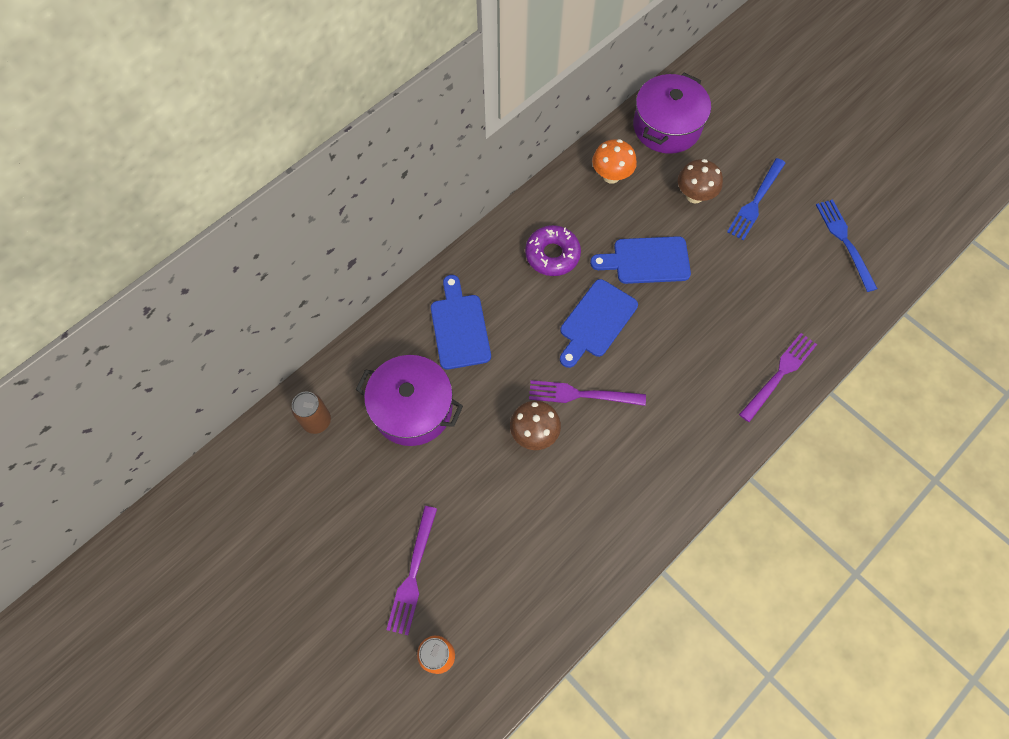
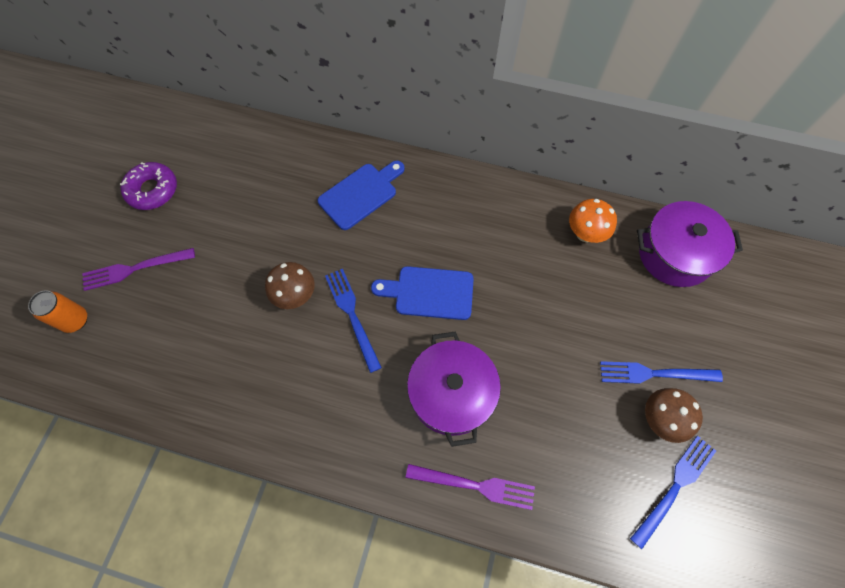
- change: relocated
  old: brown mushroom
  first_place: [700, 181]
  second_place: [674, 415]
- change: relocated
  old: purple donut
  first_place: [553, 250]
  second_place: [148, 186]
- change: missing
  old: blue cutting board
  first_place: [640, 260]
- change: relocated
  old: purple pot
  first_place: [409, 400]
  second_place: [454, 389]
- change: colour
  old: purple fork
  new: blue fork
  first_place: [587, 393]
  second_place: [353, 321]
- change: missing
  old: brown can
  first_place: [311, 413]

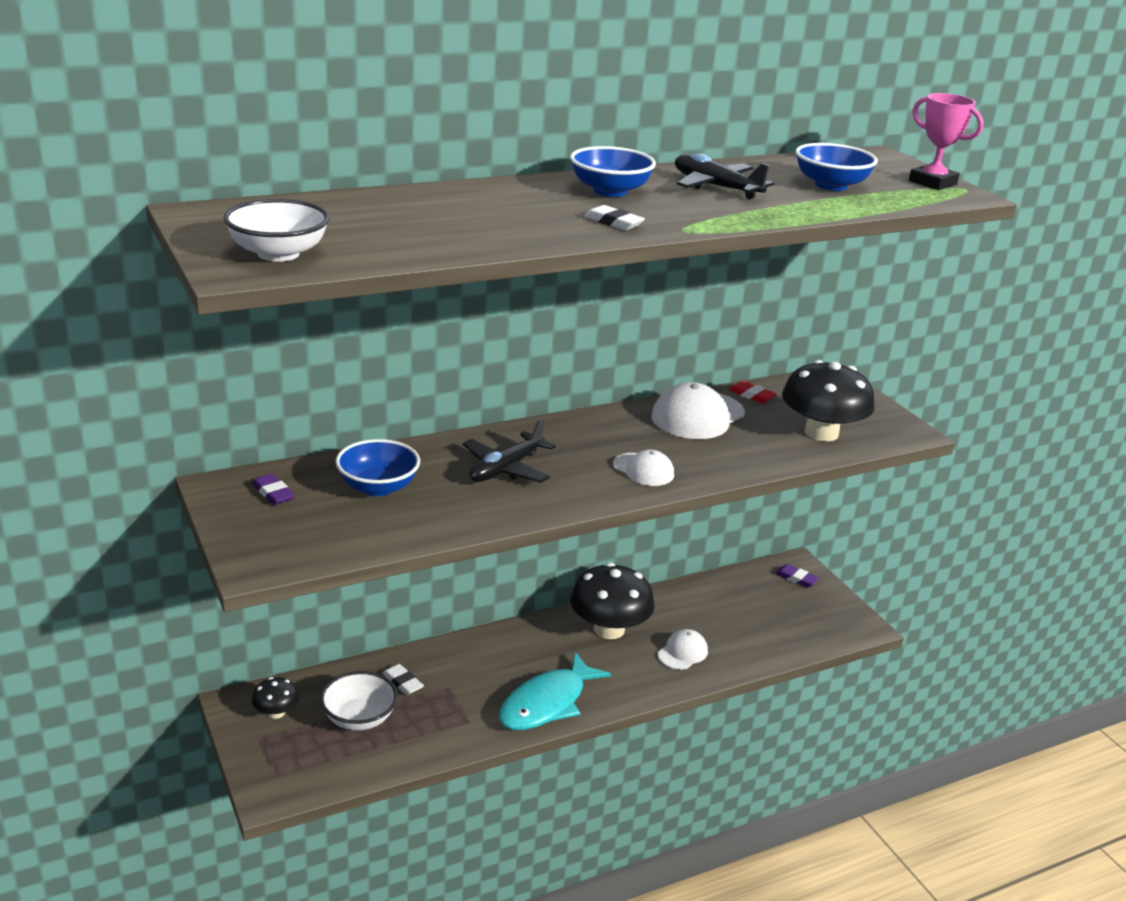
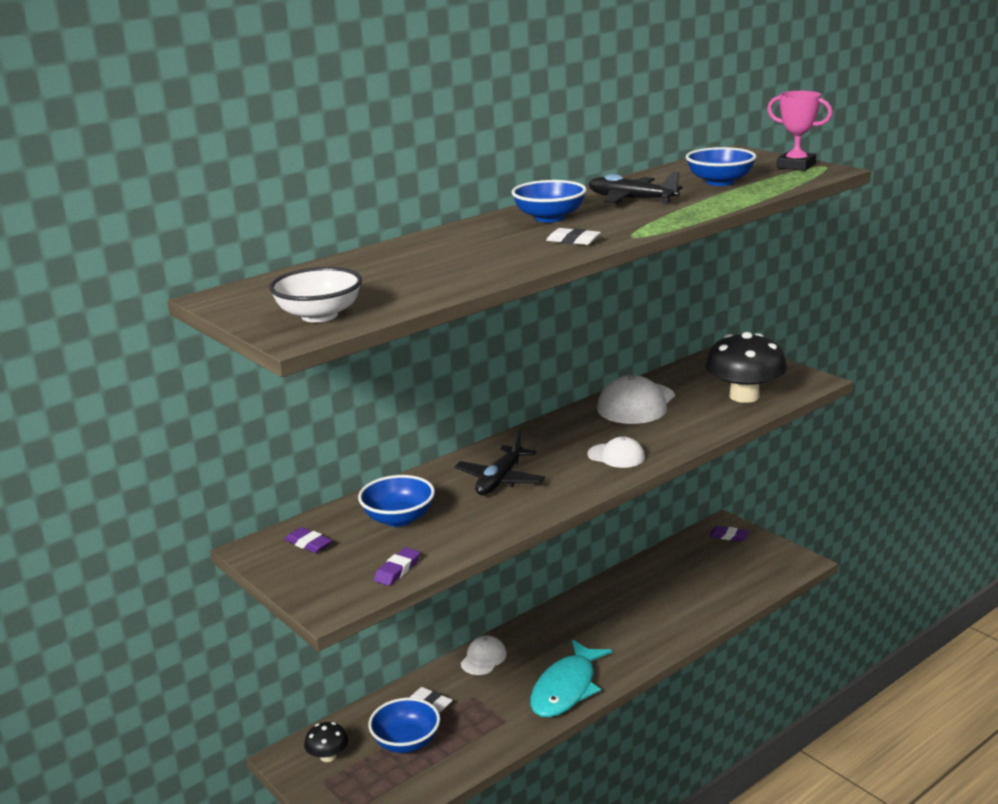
- change: missing
  old: red eraser
  first_place: [753, 392]
- change: missing
  old: black mushroom
  first_place: [612, 601]
- change: relocated
  old: white cap
  first_place: [683, 649]
  second_place: [484, 655]
- change: colour
  old: white bowl
  new: blue bowl
  first_place: [359, 700]
  second_place: [404, 725]
- change: appeared
  new: purple eraser
  second_place: [397, 566]

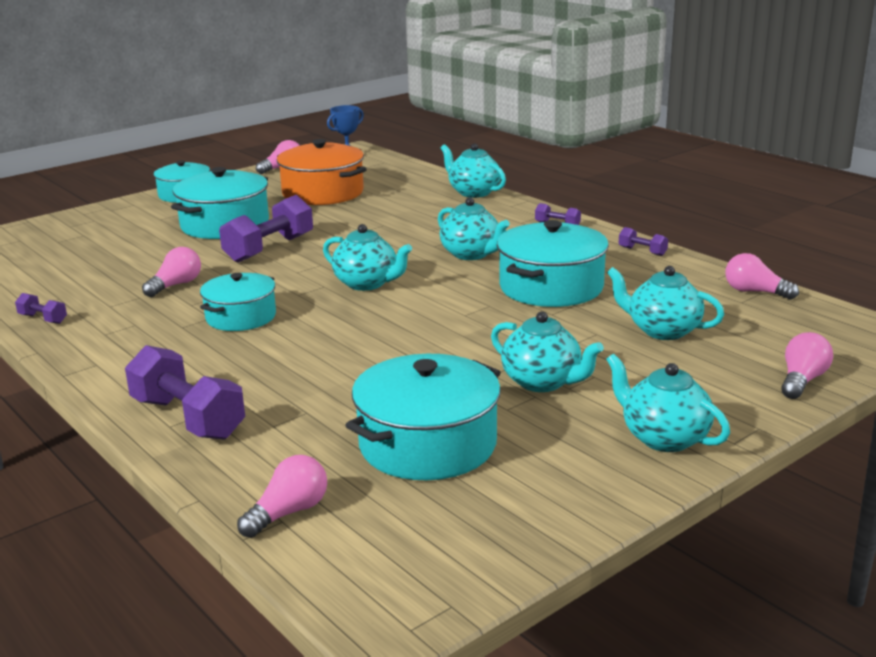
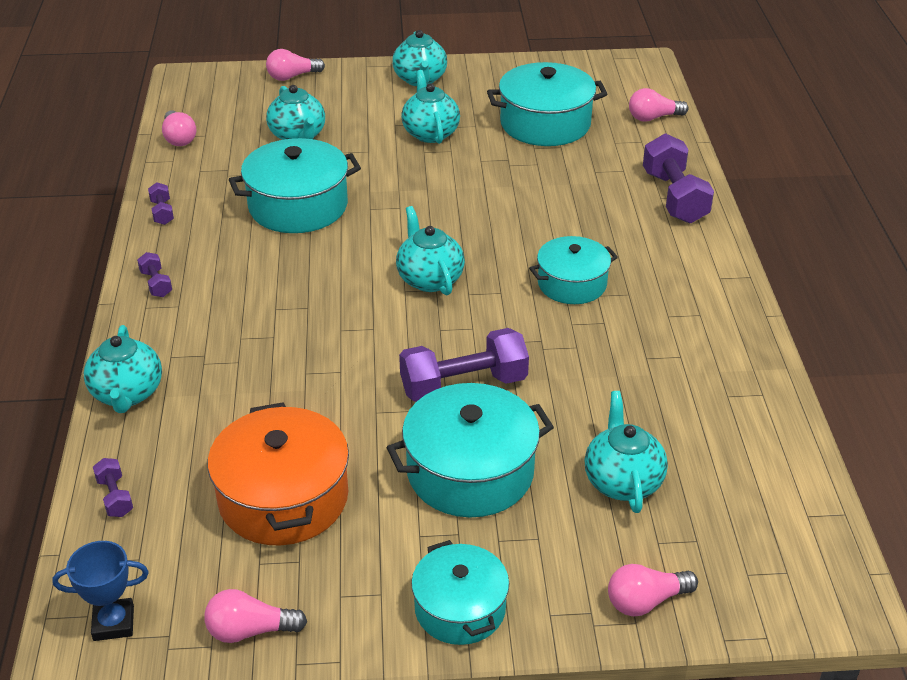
- change: relocated
  old: turquoise teapot
  first_place: [474, 228]
  second_place: [626, 452]
- change: relocated
  old: pink light bulb
  first_place: [171, 272]
  second_place: [653, 590]
- change: relocated
  old: purple dumbbell
  first_place: [41, 308]
  second_place: [113, 487]

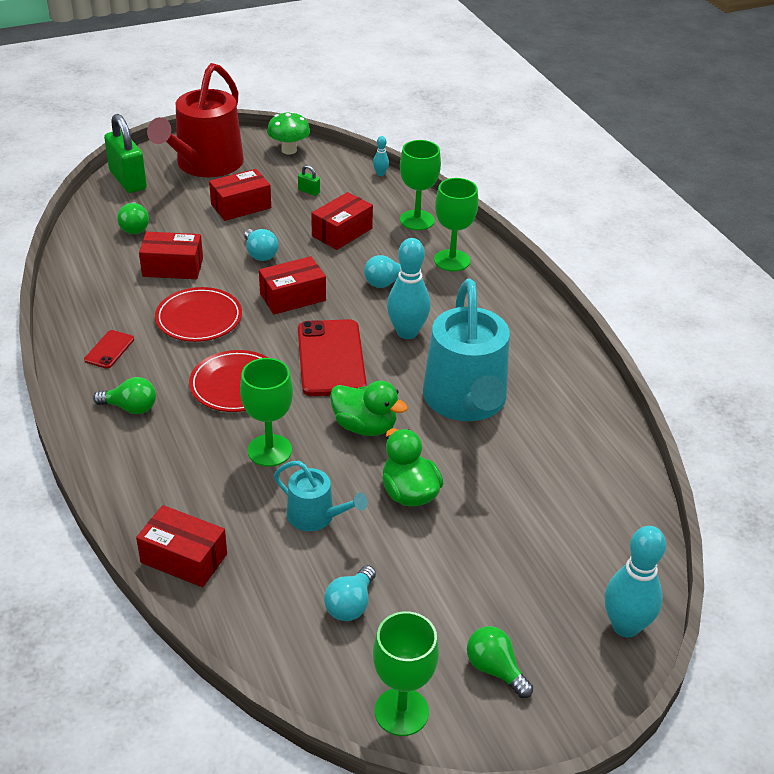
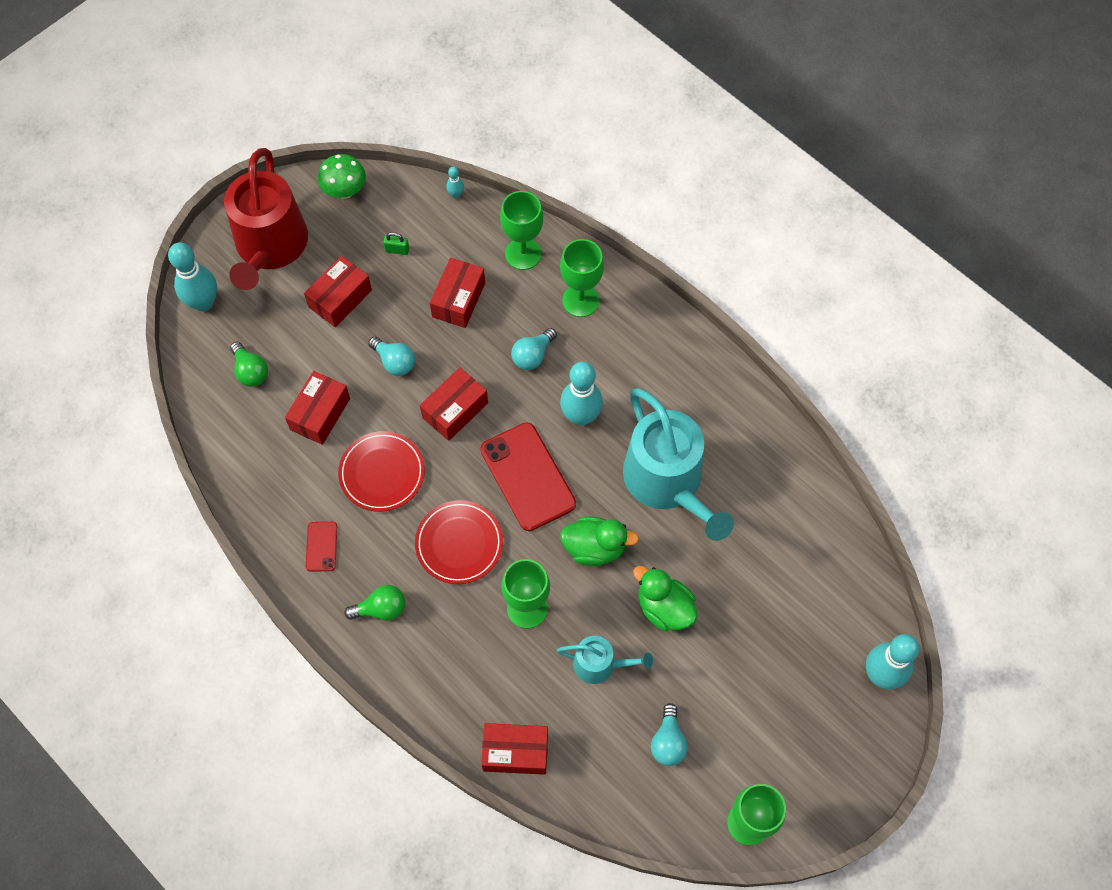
- change: exchanged
  old: green padlock
  new: turquoise bowling pin
  first_place: [125, 153]
  second_place: [192, 277]
- change: spun
  old: red box
  first_place: [171, 255]
  second_place: [317, 408]
  degrees: -45
- change: missing
  old: green light bulb
  first_place: [500, 662]

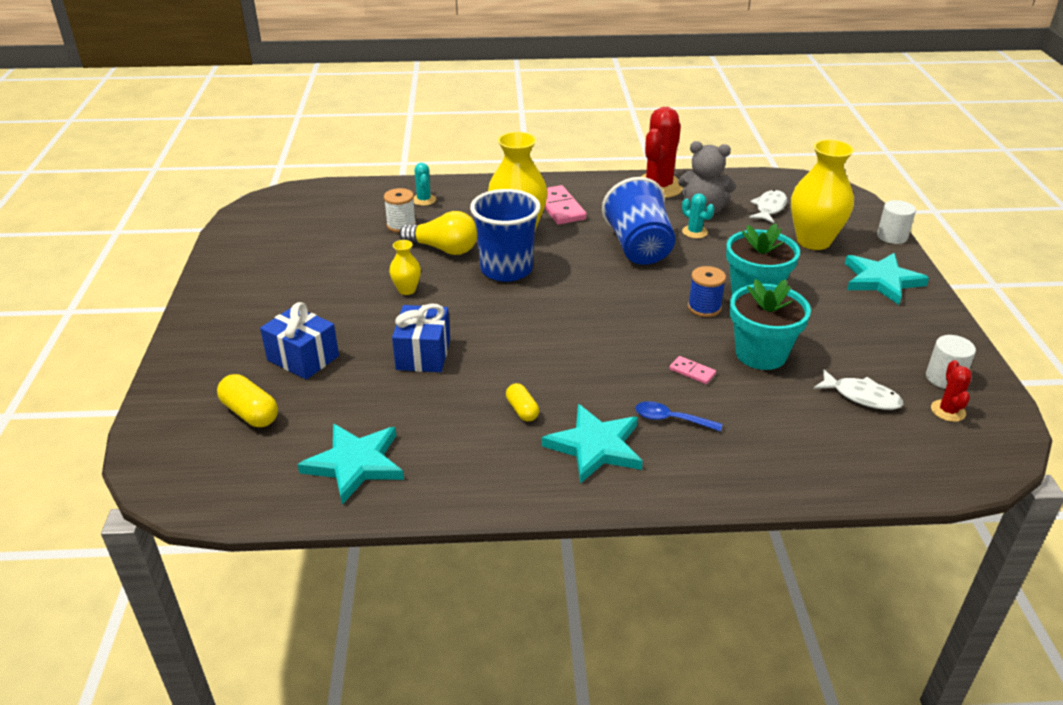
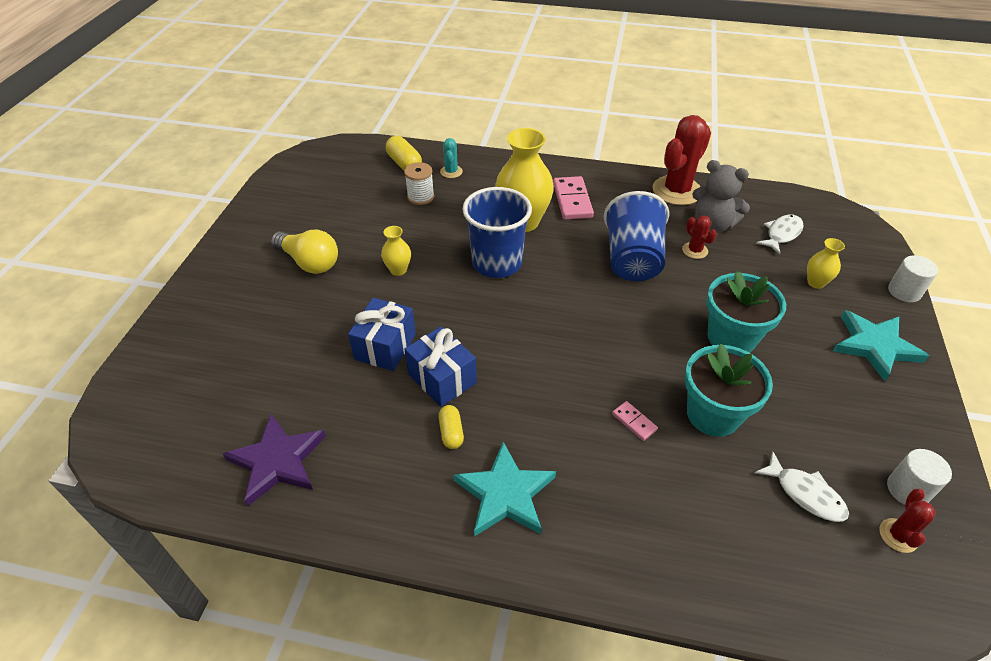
- change: size
  old: yellow vase
  first_place: [822, 195]
  second_place: [826, 263]
  factor: 0.48
- change: colour
  old: turquoise cactus
  new: red cactus
  first_place: [698, 215]
  second_place: [699, 237]
- change: relocated
  old: yellow light bulb
  first_place: [438, 233]
  second_place: [304, 252]
- change: missing
  old: blue spool
  first_place: [707, 291]
- change: relocated
  old: blue gift
  first_place: [299, 341]
  second_place: [441, 366]
- change: relocated
  old: yellow capsule
  first_place: [247, 400]
  second_place: [404, 153]
- change: missing
  old: blue spoon
  first_place: [678, 416]
- change: colour
  old: turquoise star
  new: purple star
  first_place: [350, 464]
  second_place: [274, 460]

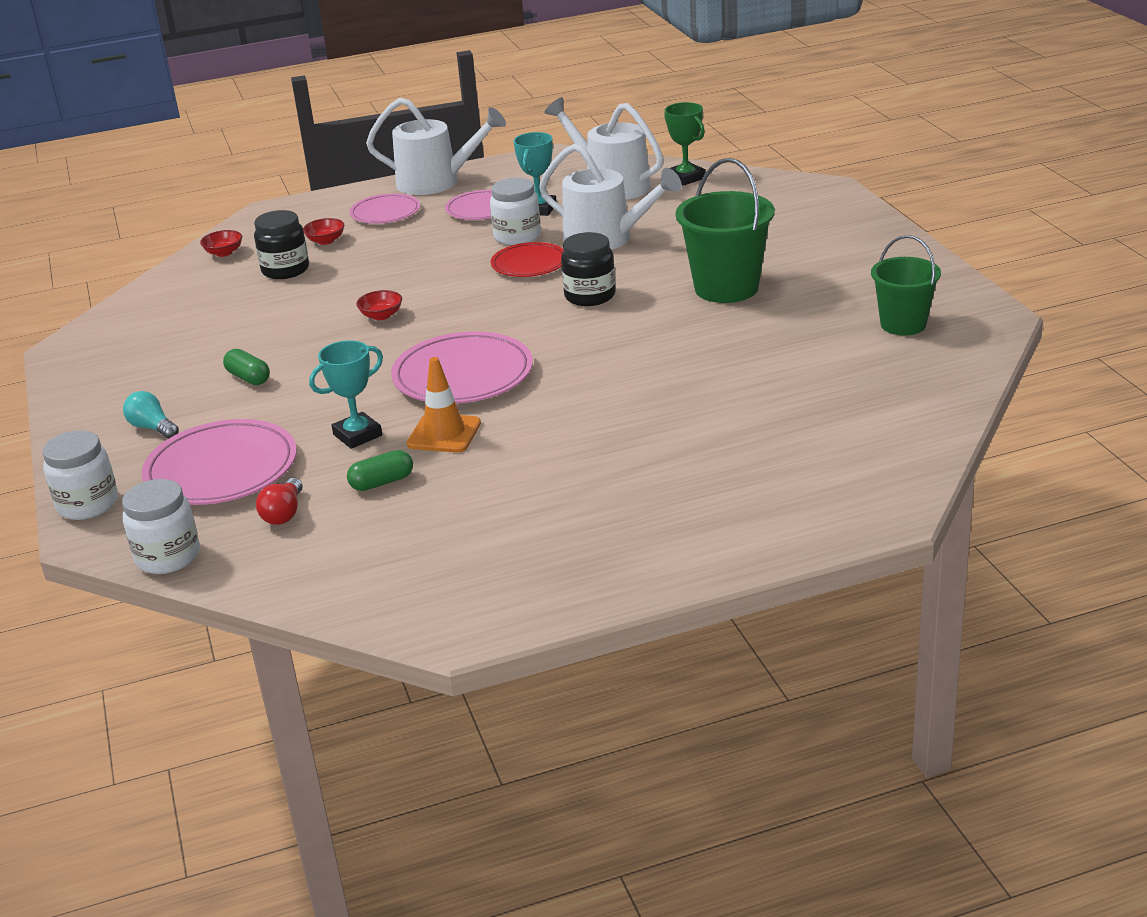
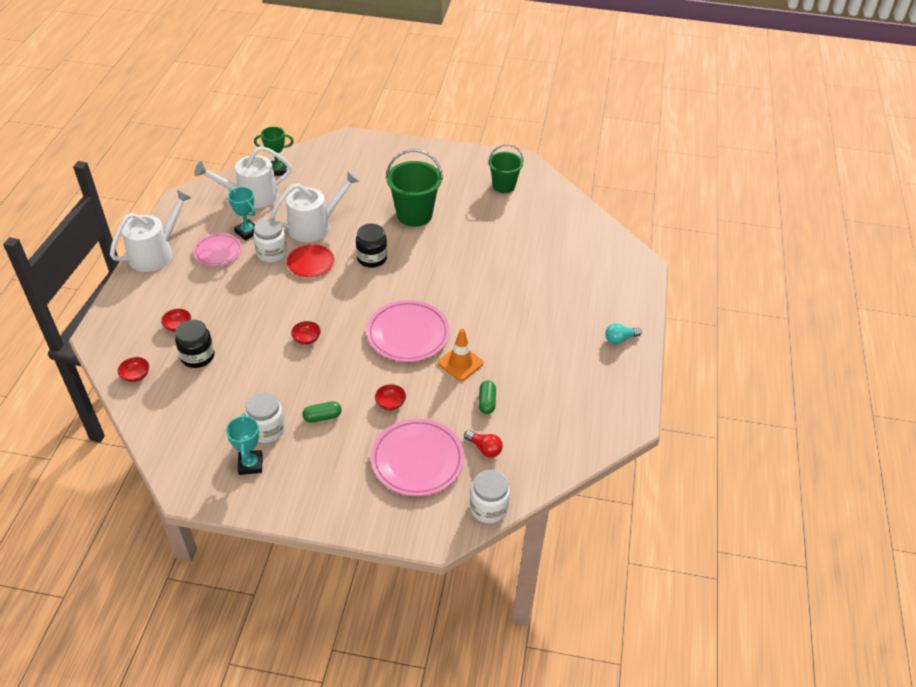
- change: missing
  old: pink plate
  first_place: [384, 208]
- change: relocated
  old: turquoise trophy
  first_place: [346, 394]
  second_place: [244, 444]
- change: relocated
  old: turquoise light bulb
  first_place: [151, 415]
  second_place: [623, 333]
- change: relocated
  old: white jar
  first_place: [80, 475]
  second_place: [265, 417]
- change: appeared
  new: red bowl
  second_place: [390, 397]

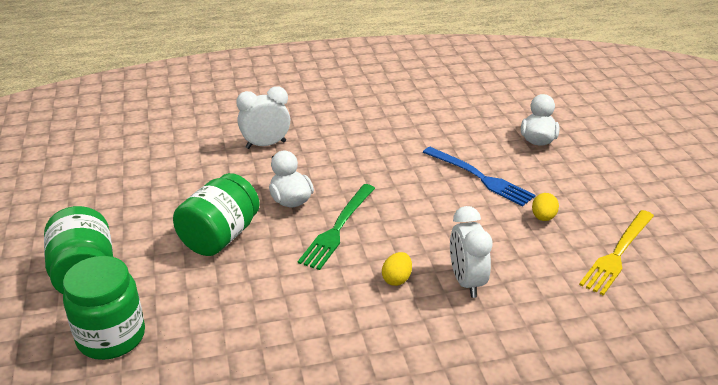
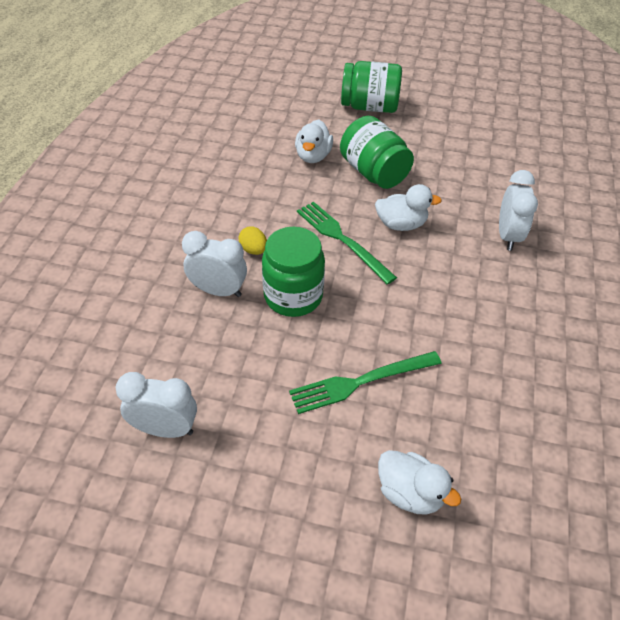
- change: colour
  old: blue fork
  new: green fork
  first_place: [479, 177]
  second_place: [365, 382]
- change: missing
  old: yellow egg
  first_place: [545, 207]
- change: exchanged
  old: yellow fork
  new: white clock
  first_place: [616, 253]
  second_place: [156, 405]
- change: relocated
  old: green jar
  first_place: [104, 308]
  second_place: [293, 272]
- change: appeared
  new: white duck
  second_place: [314, 141]

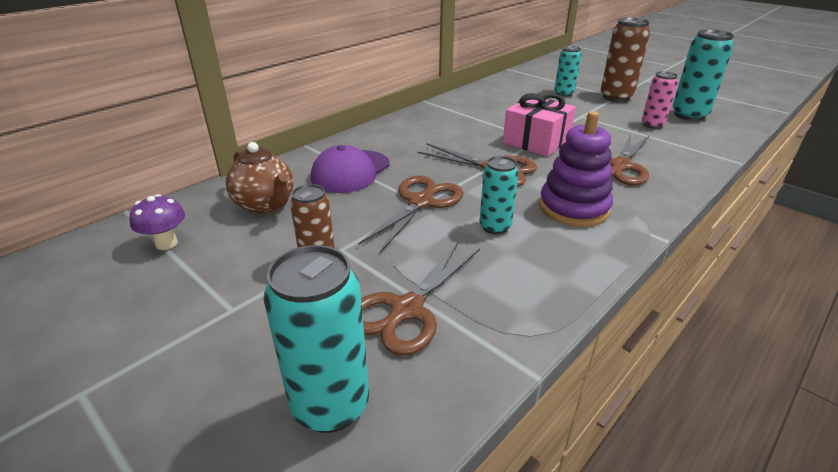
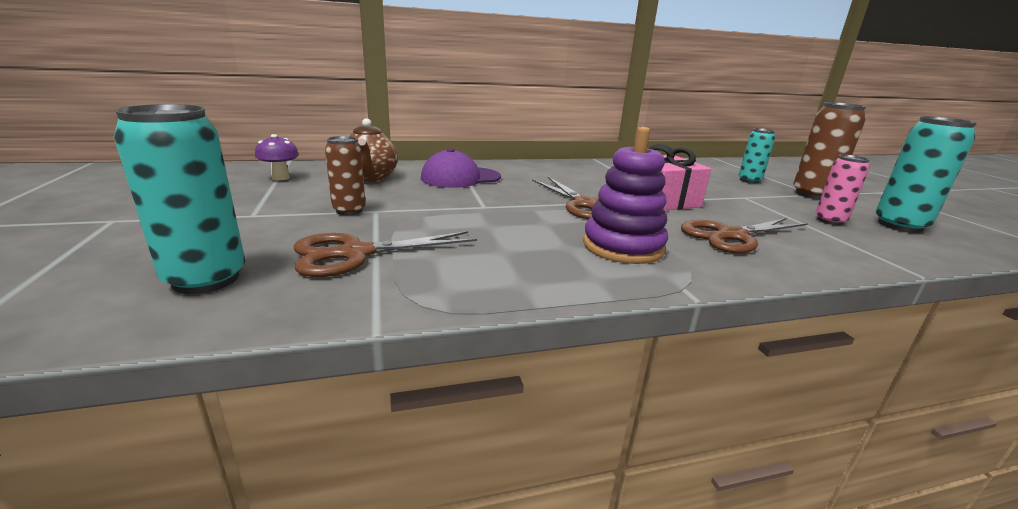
- change: missing
  old: turquoise can
  first_place: [499, 195]
- change: missing
  old: brown scissors
  first_place: [410, 215]

